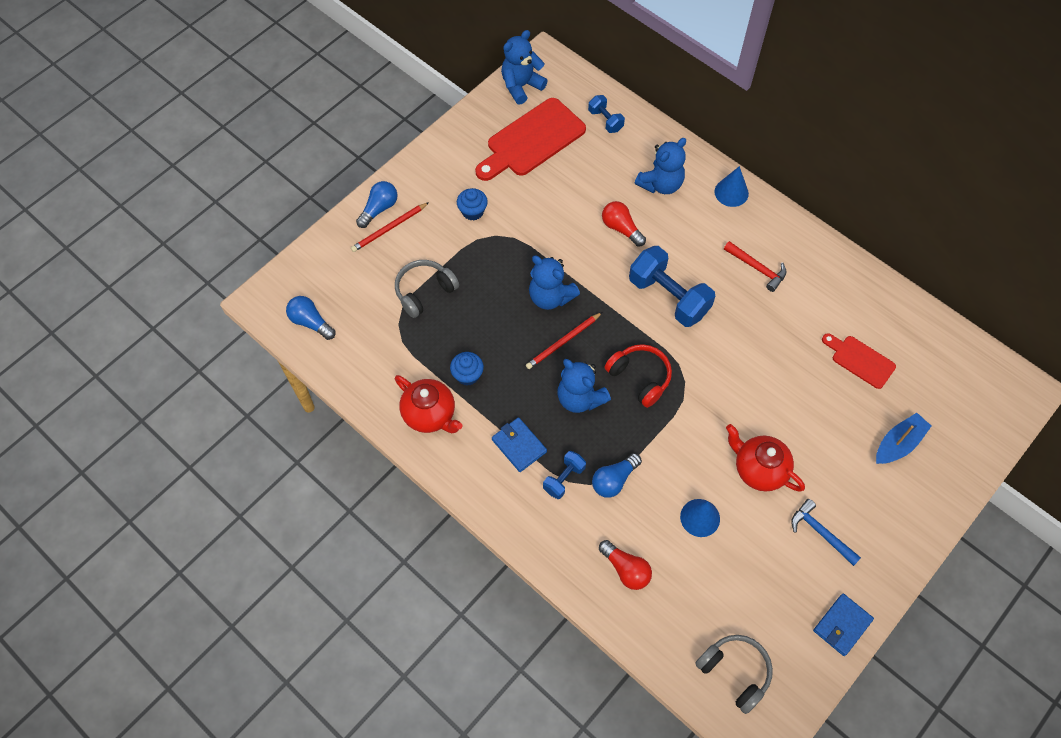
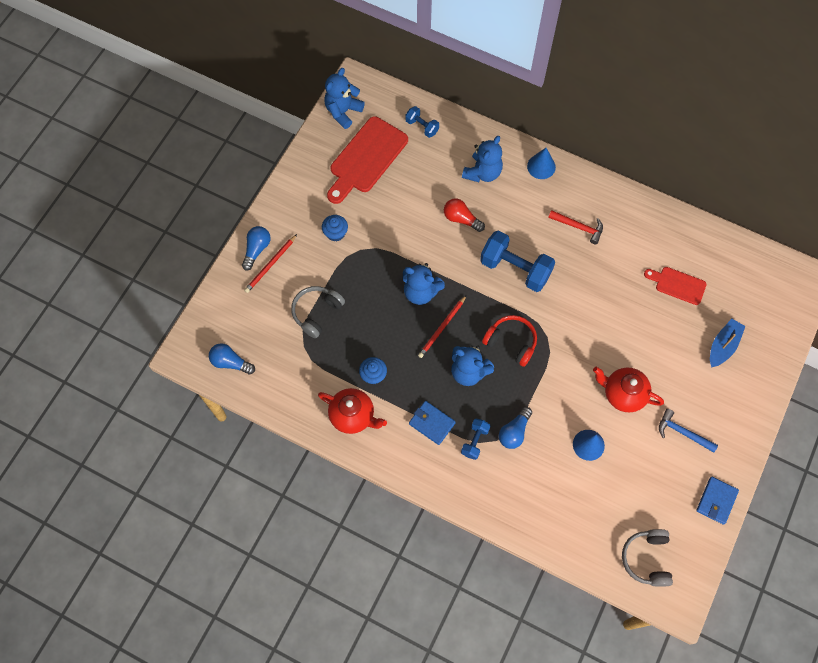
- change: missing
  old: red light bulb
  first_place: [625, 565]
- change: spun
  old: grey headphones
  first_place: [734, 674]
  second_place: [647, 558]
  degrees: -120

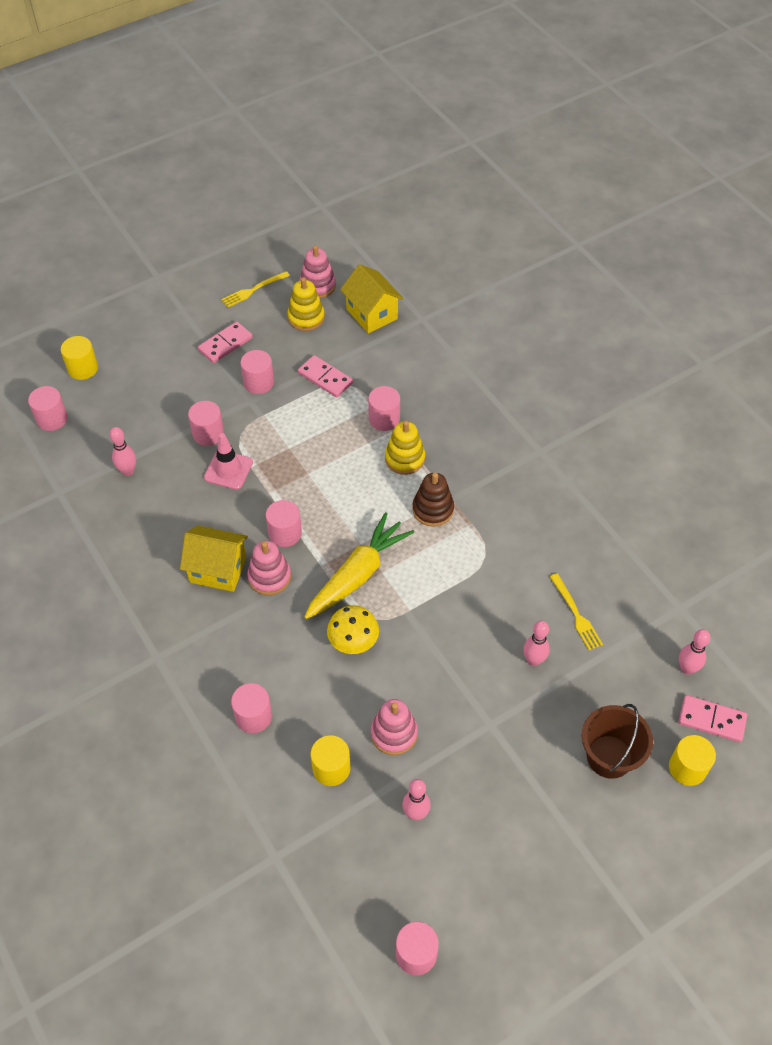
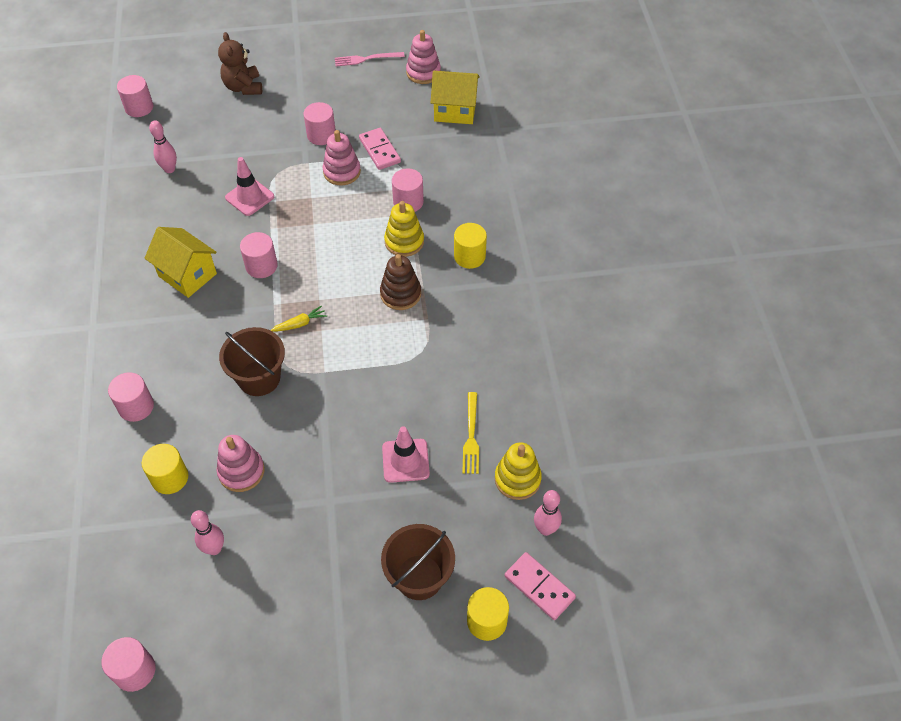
- change: spun
  old: yellow house
  first_place: [372, 298]
  second_place: [455, 97]
  degrees: -75
- change: colour
  old: yellow fork
  new: pink fork
  first_place: [255, 289]
  second_place: [370, 59]
- change: relocated
  old: yellow stacking toy
  first_place: [306, 304]
  second_place: [518, 471]
- change: missing
  old: pink domino
  first_place: [225, 342]
- change: relocated
  old: yellow cylinder
  first_place: [79, 358]
  second_place: [470, 246]
- change: missing
  old: pink cylinder
  first_place: [206, 423]
- change: size
  old: yellow carrot
  first_place: [359, 565]
  second_place: [298, 318]
  factor: 0.41
- change: relocated
  old: pink stacking toy
  first_place: [269, 568]
  second_place: [341, 157]
- change: exchanged
  old: yellow mushroom
  new: brown bucket
  first_place: [353, 629]
  second_place: [252, 361]
- change: exchanged
  old: pink bowling pin
  new: pink traffic cone
  first_place: [536, 643]
  second_place: [406, 454]
- change: appeared
  new: brown teddy bear
  second_place: [240, 63]

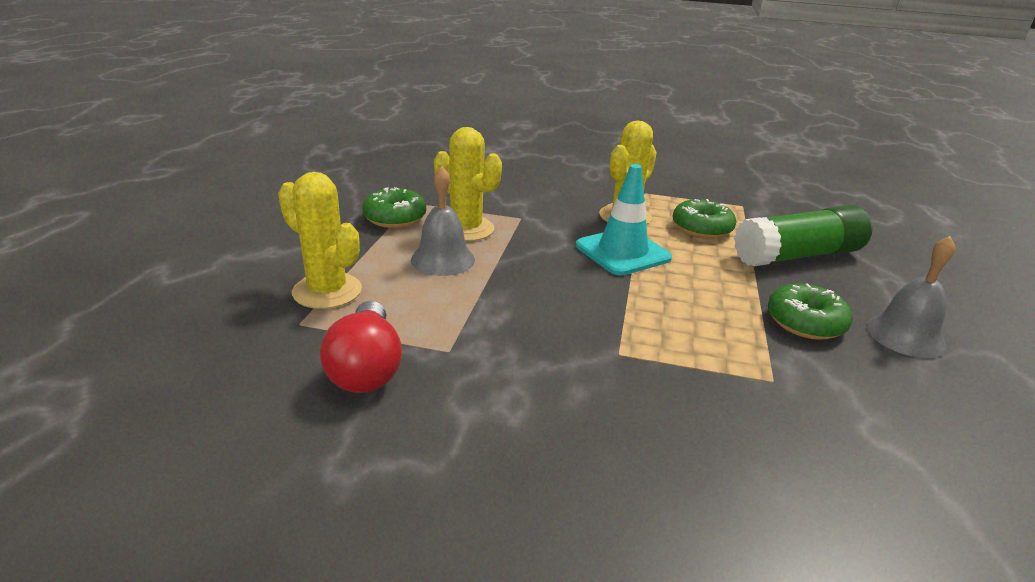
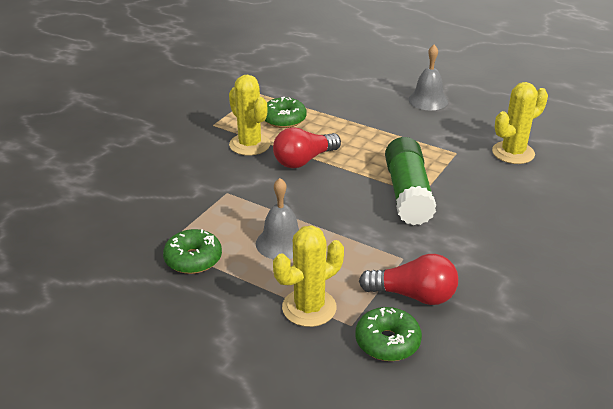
- change: relocated
  old: yellow cactus
  first_place: [468, 184]
  second_place: [520, 123]
- change: exchanged
  old: turquoise traffic cone
  new: red light bulb
  first_place: [624, 220]
  second_place: [307, 147]
- change: relocated
  old: green glue stick
  first_place: [803, 235]
  second_place: [410, 181]
- change: relocated
  old: green donut
  first_place: [810, 311]
  second_place: [388, 334]

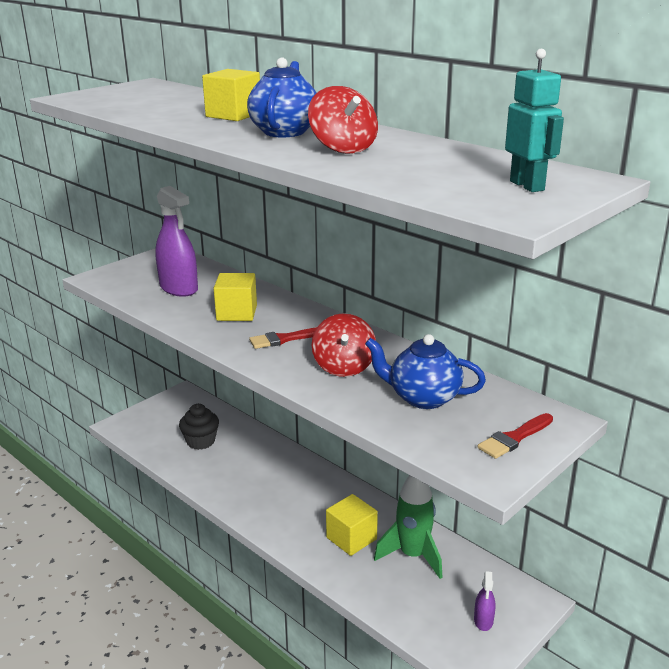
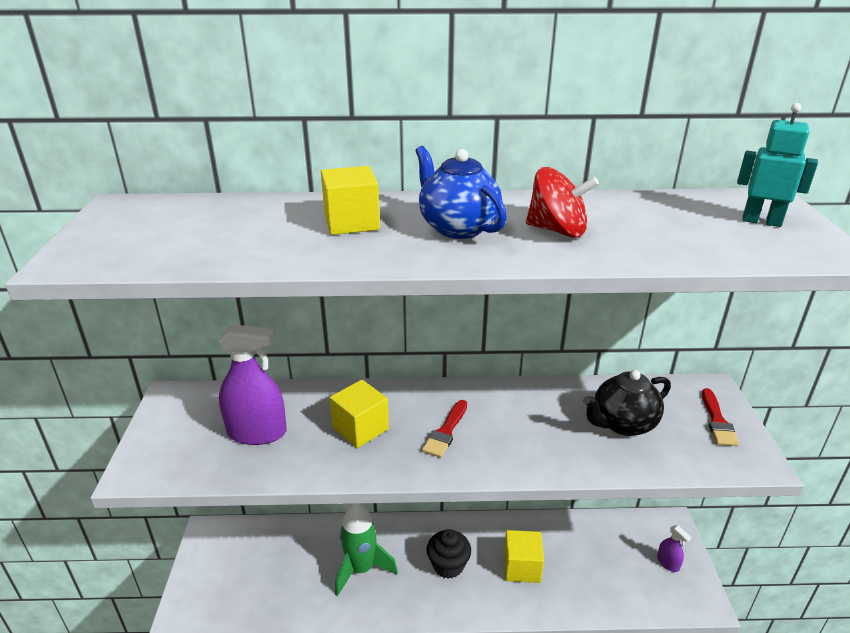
- change: missing
  old: red spinning top
  first_place: [344, 345]
- change: colour
  old: blue teapot
  new: black teapot
  first_place: [425, 371]
  second_place: [627, 403]
- change: relocated
  old: black cupcake
  first_place: [199, 427]
  second_place: [449, 554]
- change: relocated
  old: green rocket
  first_place: [408, 527]
  second_place: [366, 549]

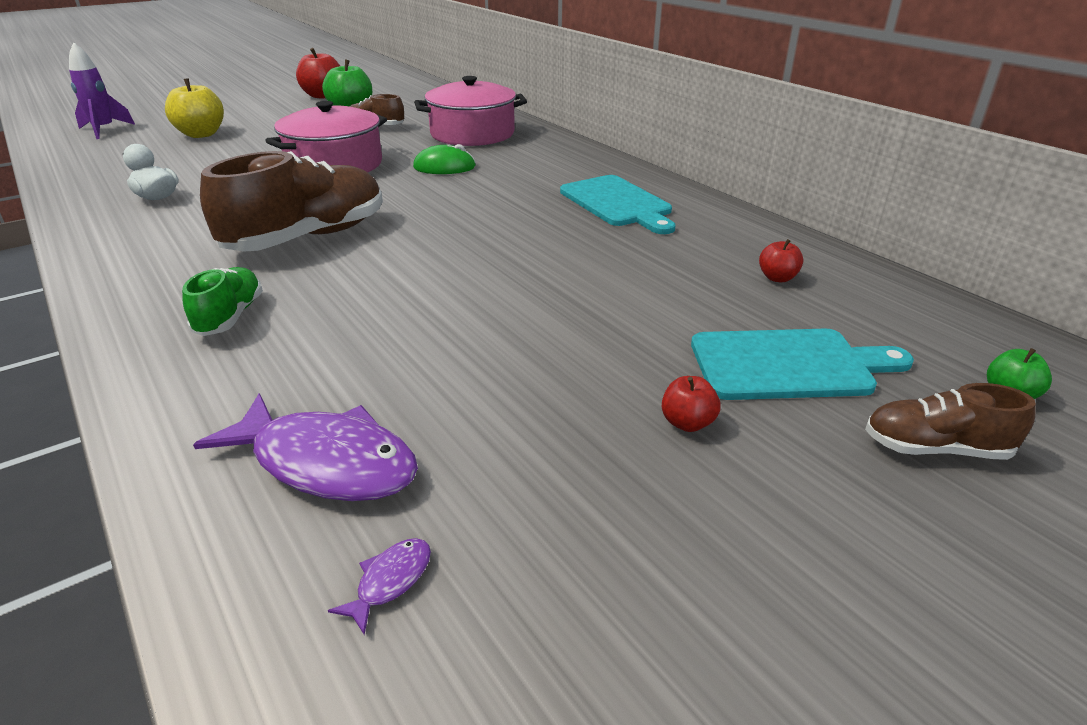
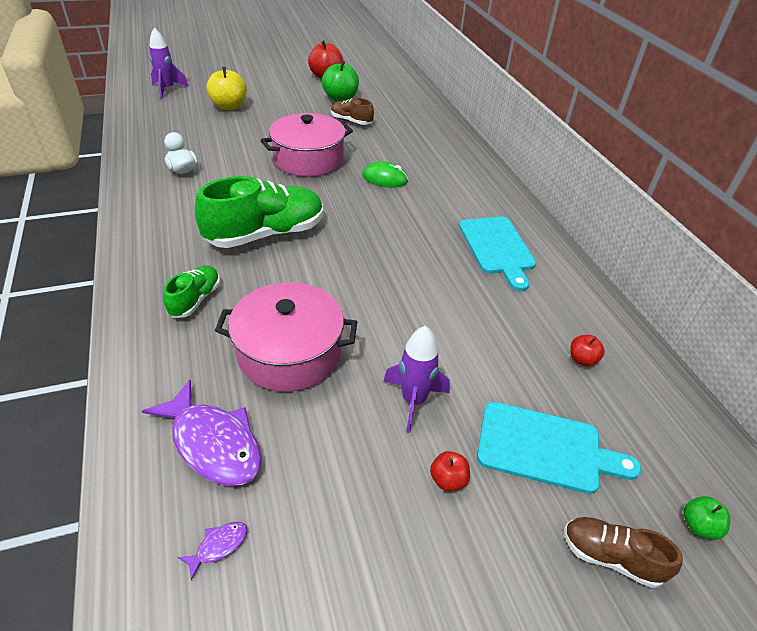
- change: relocated
  old: pink pot
  first_place: [470, 111]
  second_place: [286, 337]
- change: colour
  old: brown shoe
  new: green shoe
  first_place: [291, 201]
  second_place: [259, 212]
- change: appeared
  new: purple rocket
  second_place: [417, 379]

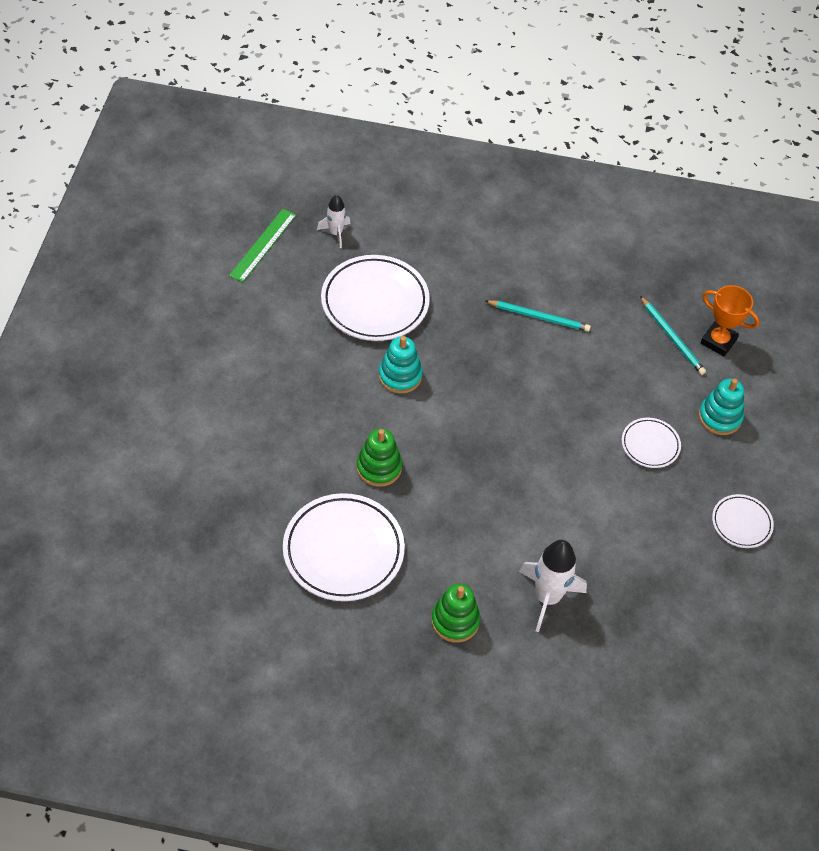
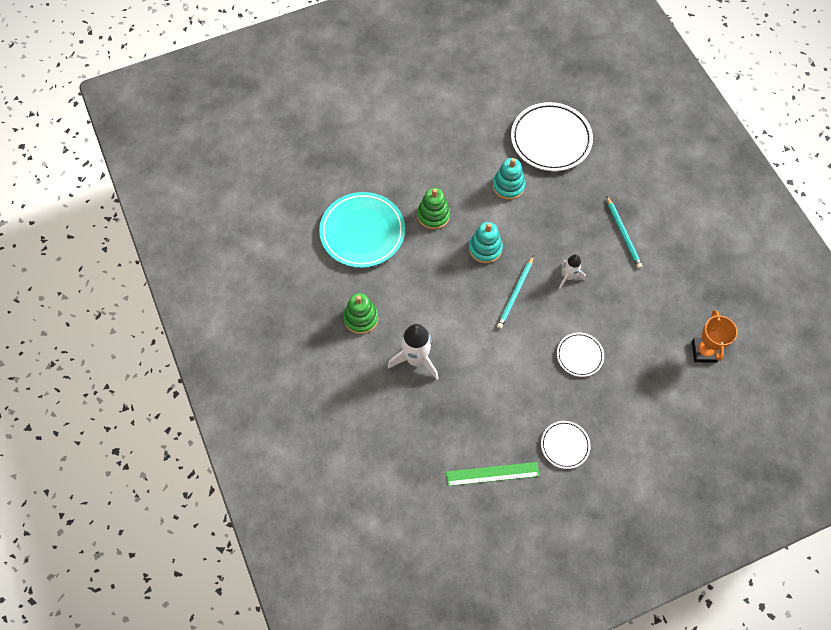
- change: relocated
  old: white rocket
  first_place: [333, 221]
  second_place: [572, 271]
- change: relocated
  old: green ruler
  first_place: [262, 245]
  second_place: [493, 474]
- change: relocated
  old: turquoise pencil
  first_place: [673, 335]
  second_place: [515, 292]
- change: relocated
  old: turquoise stacking toy
  first_place: [721, 406]
  second_place: [486, 242]
- change: colour
  old: white plate
  new: turquoise plate
  first_place: [344, 547]
  second_place: [362, 230]

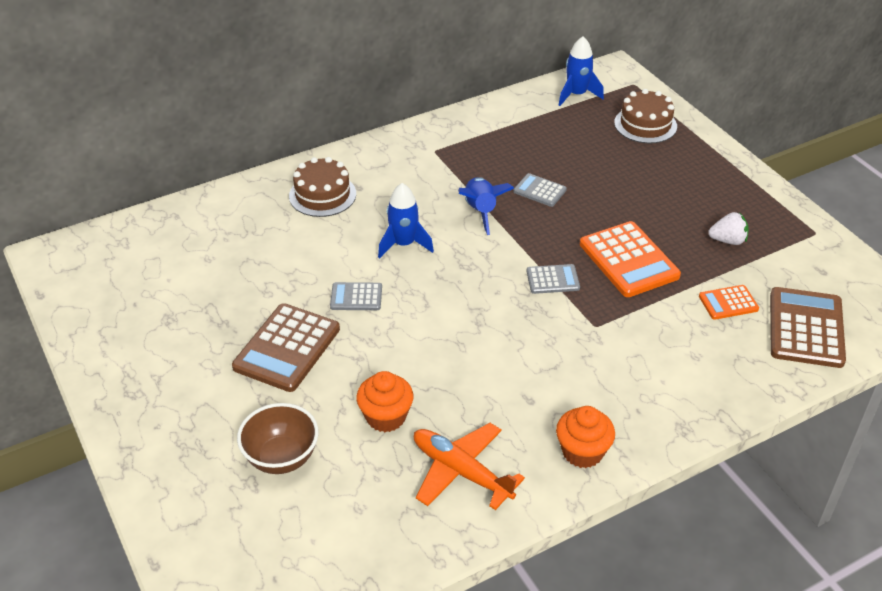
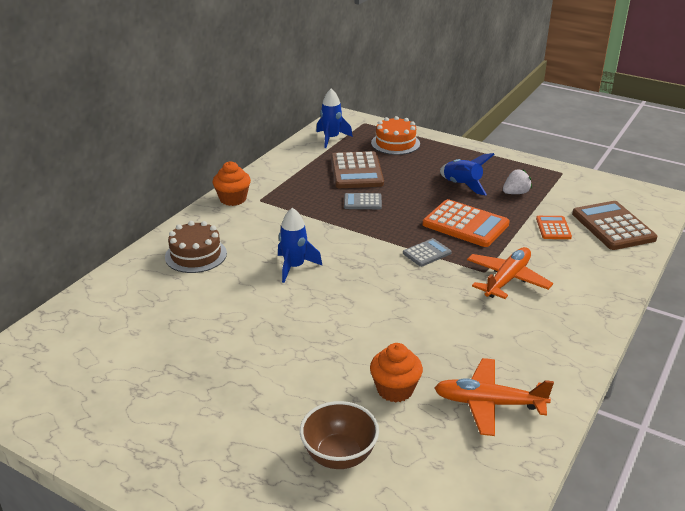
- change: colour
  old: brown cake
  new: orange cake
  first_place: [645, 116]
  second_place: [395, 135]
- change: relocated
  old: blue rocket
  first_place: [486, 206]
  second_place: [467, 174]
- change: missing
  old: grey calculator
  first_place: [356, 296]
- change: spun
  old: orange calculator
  first_place: [729, 302]
  second_place: [554, 227]
  degrees: 135
- change: relocated
  old: brown calculator
  first_place: [286, 347]
  second_place: [357, 169]
- change: relocated
  old: orange cupcake
  first_place: [585, 437]
  second_place: [232, 183]
- change: appeared
  new: orange plane
  second_place: [510, 273]

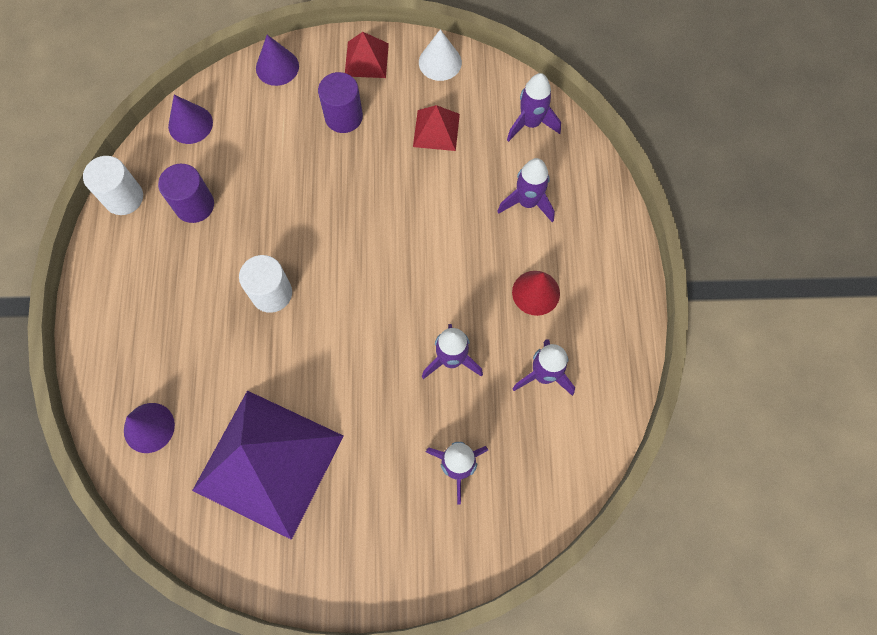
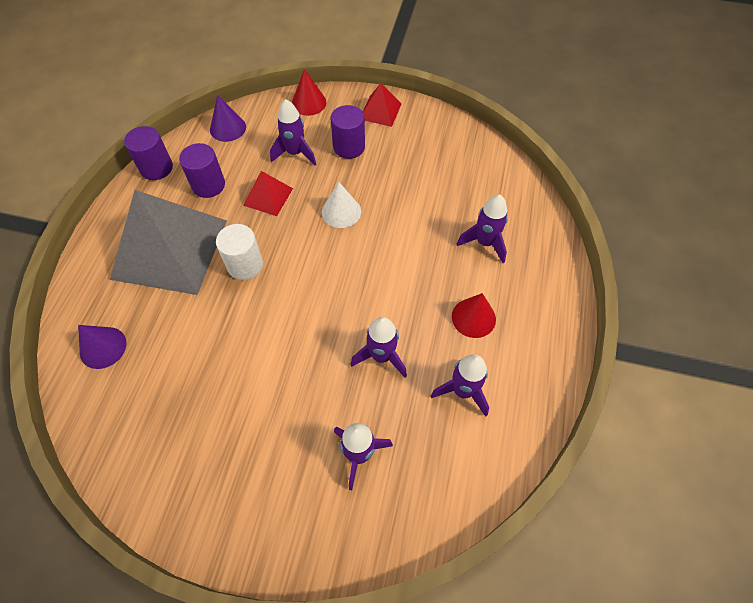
- change: relocated
  old: white cone
  first_place: [440, 55]
  second_place: [341, 205]
- change: colour
  old: purple cone
  new: red cone
  first_place: [277, 60]
  second_place: [309, 92]
- change: relocated
  old: purple rocket
  first_place: [534, 107]
  second_place: [293, 132]
- change: relocated
  old: red pyramid
  first_place: [436, 128]
  second_place: [268, 193]
- change: colour
  old: white cylinder
  new: purple cylinder
  first_place: [113, 185]
  second_place: [148, 153]
- change: missing
  old: purple pyramid
  first_place: [267, 465]
- change: appeared
  new: grey pyramid
  second_place: [168, 242]

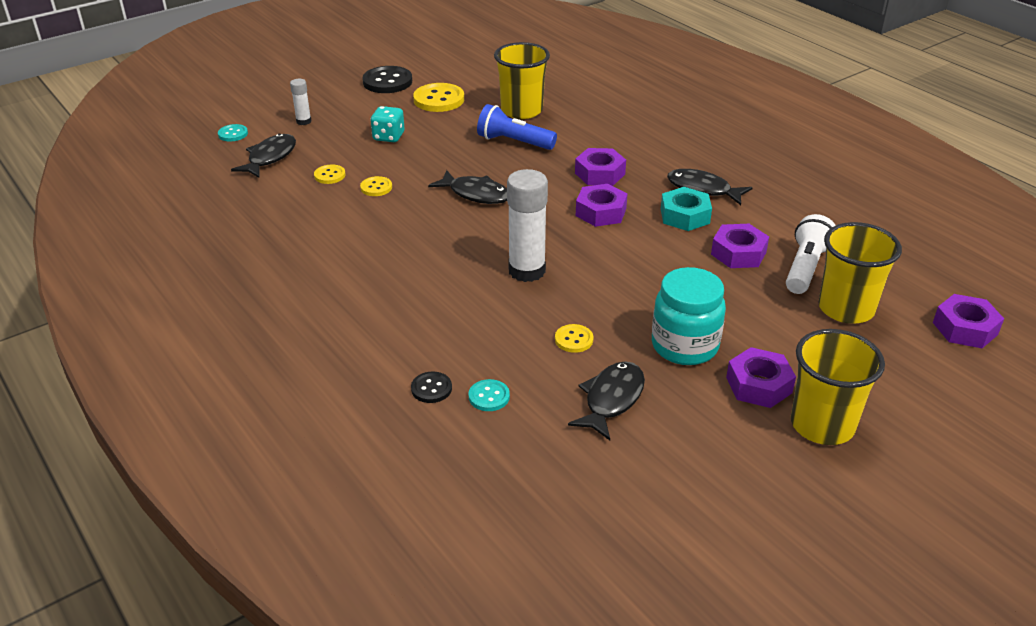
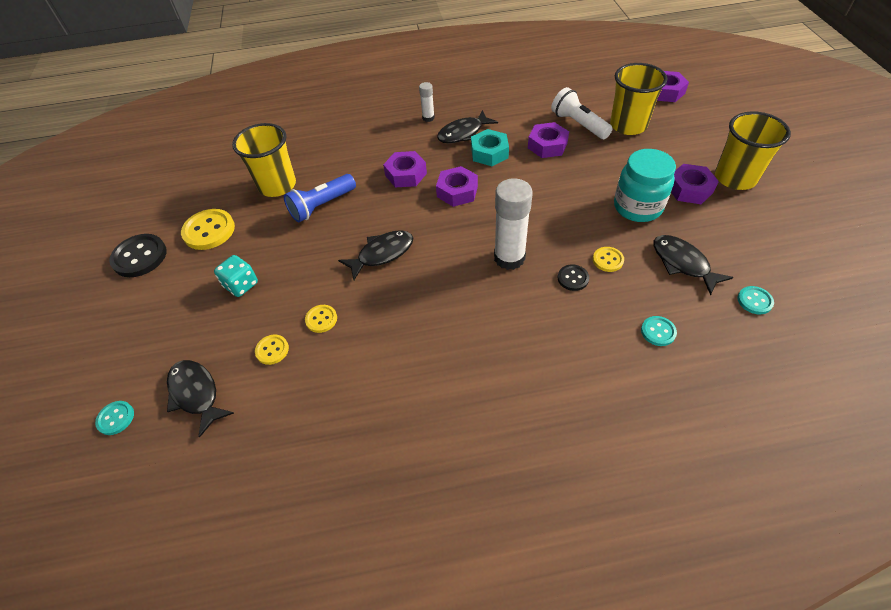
- change: relocated
  old: white glue stick
  first_place: [300, 102]
  second_place: [427, 102]
- change: relocated
  old: black button
  first_place: [431, 387]
  second_place: [573, 278]
- change: appeared
  new: turquoise button
  second_place: [756, 300]

